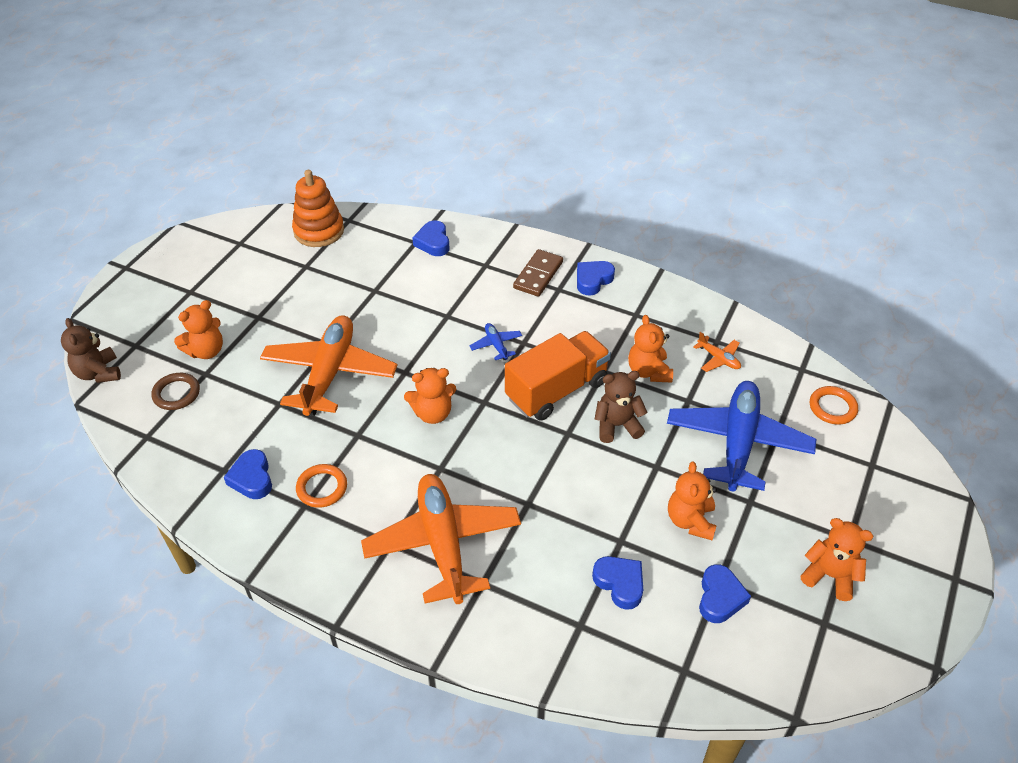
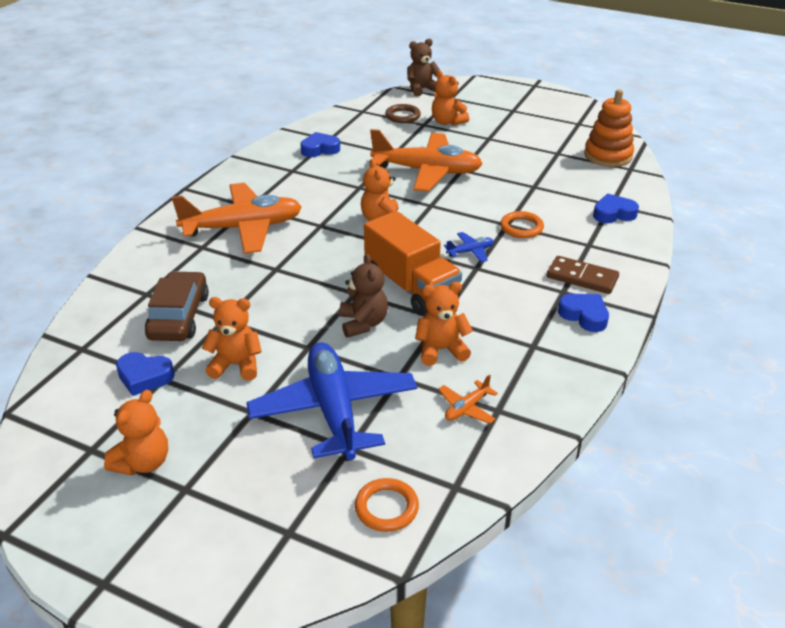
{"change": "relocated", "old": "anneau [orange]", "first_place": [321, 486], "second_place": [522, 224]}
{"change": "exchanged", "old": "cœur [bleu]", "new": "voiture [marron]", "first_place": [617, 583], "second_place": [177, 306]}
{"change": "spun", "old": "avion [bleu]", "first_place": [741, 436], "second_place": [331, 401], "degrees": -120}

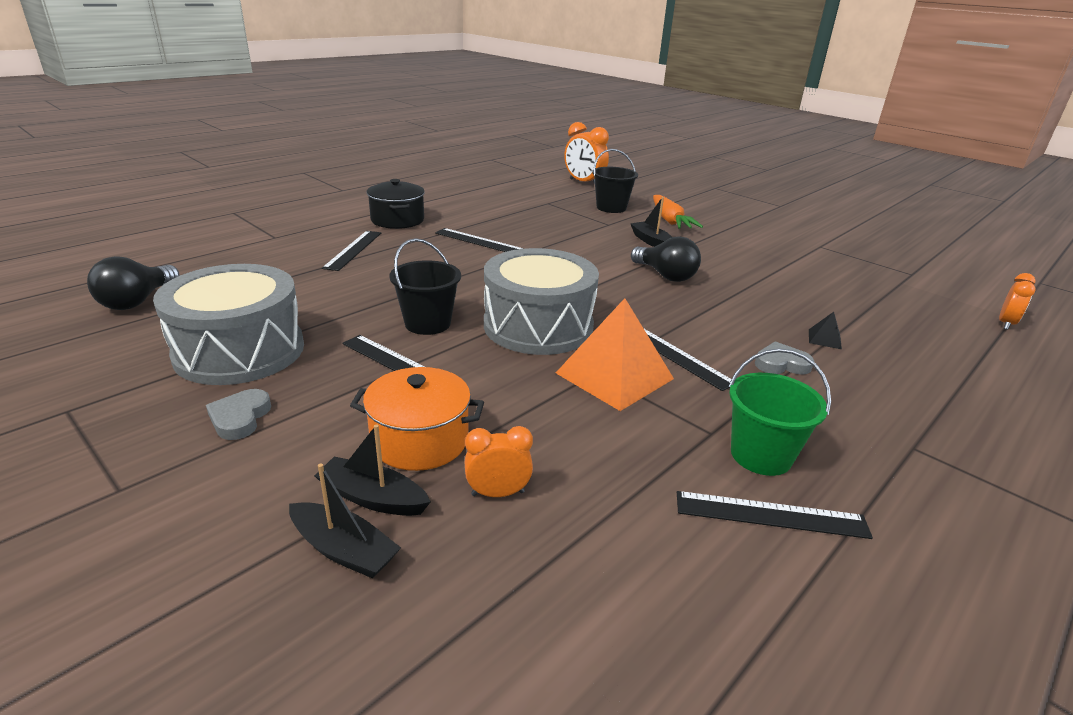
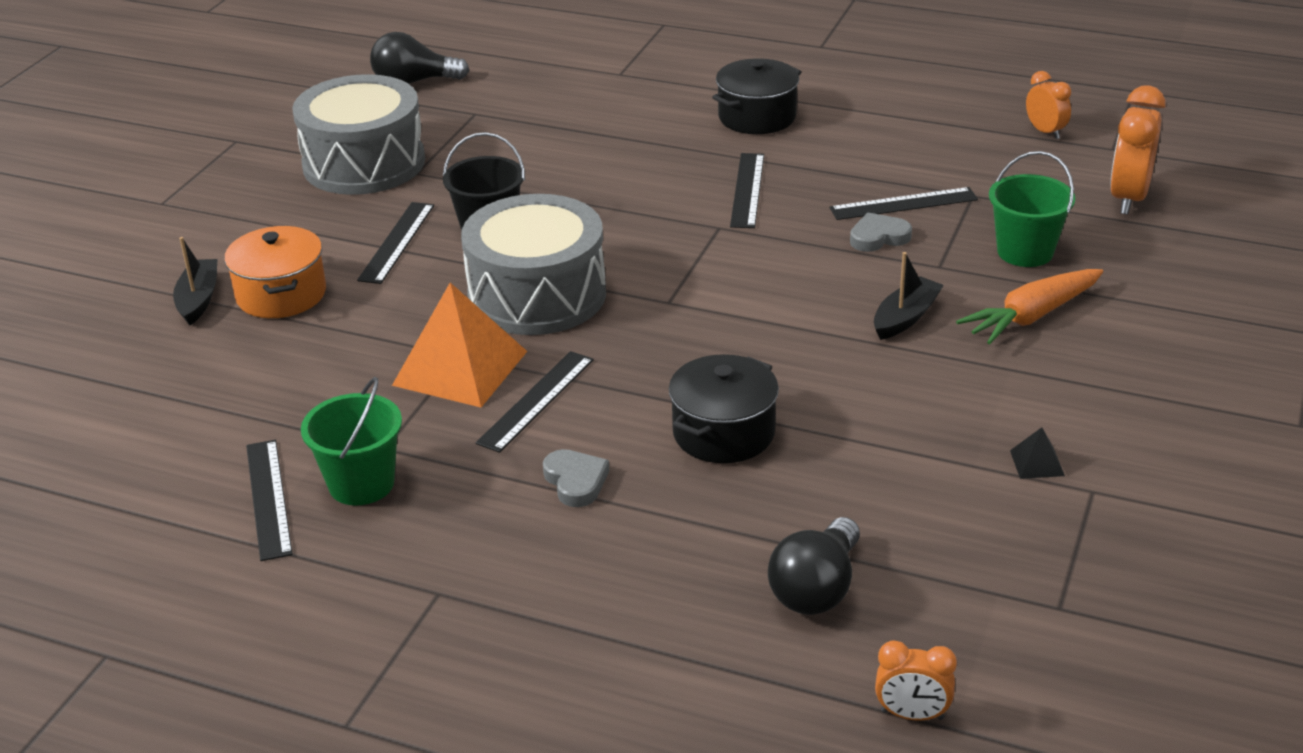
{"change": "relocated", "old": "cœur [gris]", "first_place": [238, 414], "second_place": [881, 232]}
{"change": "missing", "old": "bateau [noir]", "first_place": [345, 520]}
{"change": "relocated", "old": "règle [noir]", "first_place": [351, 251], "second_place": [904, 203]}
{"change": "relocated", "old": "réveil [orange]", "first_place": [498, 461], "second_place": [1048, 105]}
{"change": "colour", "old": "seau [noir]", "new": "seau [vert]", "first_place": [615, 181], "second_place": [1032, 209]}
{"change": "relocated", "old": "ampoule [noir]", "first_place": [666, 259], "second_place": [814, 566]}
{"change": "relocated", "old": "pyramide [noir]", "first_place": [825, 330], "second_place": [1037, 453]}
{"change": "appeared", "new": "marmite [noir]", "second_place": [724, 408]}

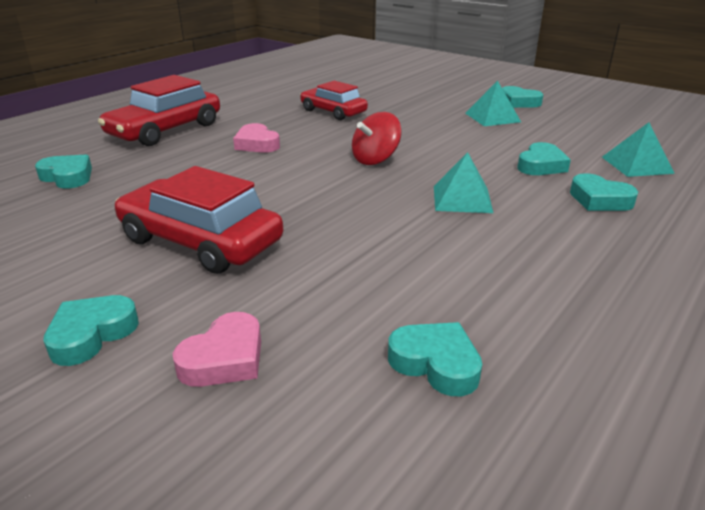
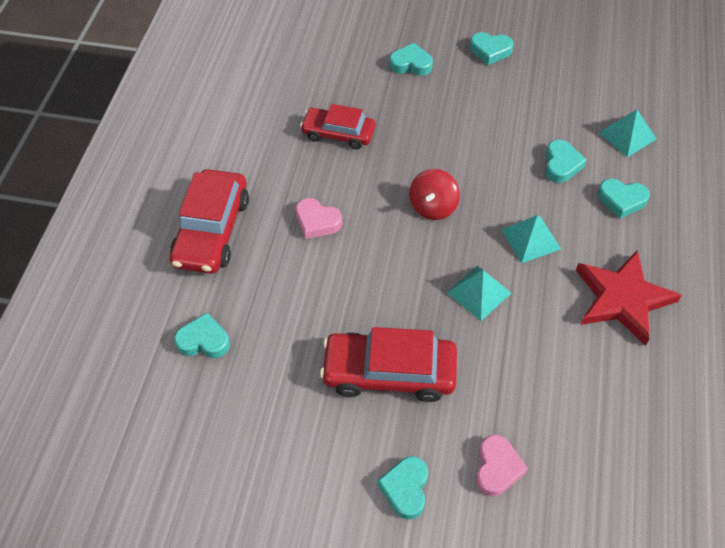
{"change": "relocated", "old": "cœur [turquoise]", "first_place": [435, 359], "second_place": [411, 59]}
{"change": "relocated", "old": "pyramide [turquoise]", "first_place": [493, 103], "second_place": [478, 293]}
{"change": "appeared", "new": "étoile [rouge]", "second_place": [629, 298]}

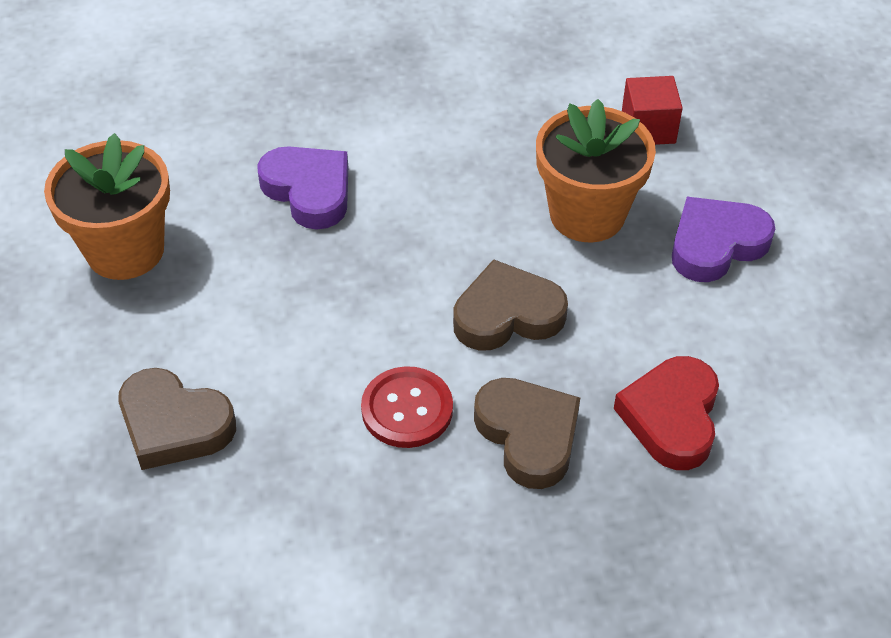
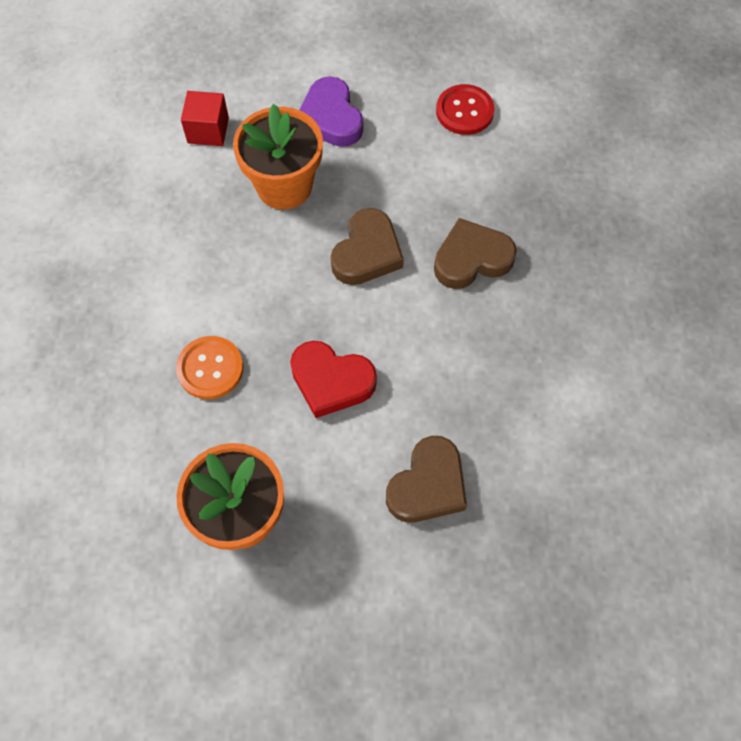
{"change": "exchanged", "old": "cœur [violet]", "new": "bouton [orange]", "first_place": [302, 188], "second_place": [209, 367]}
{"change": "relocated", "old": "bouton [rouge]", "first_place": [407, 407], "second_place": [465, 109]}
{"change": "spun", "old": "cœur [marron]", "first_place": [510, 305], "second_place": [367, 246], "degrees": -150}
{"change": "relocated", "old": "cœur [rouge]", "first_place": [666, 413], "second_place": [333, 379]}

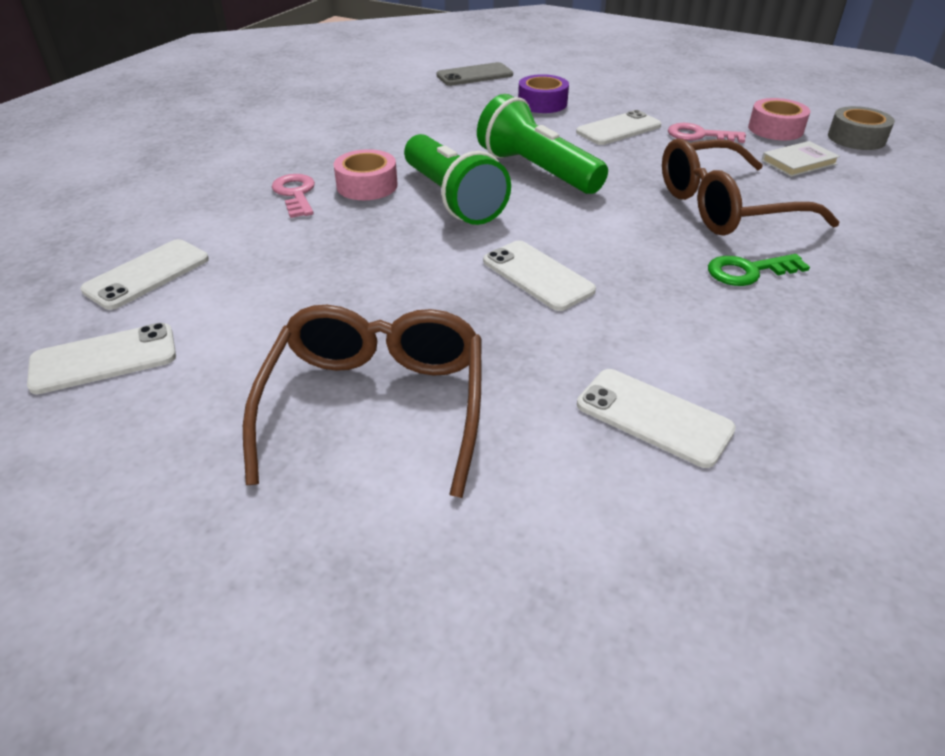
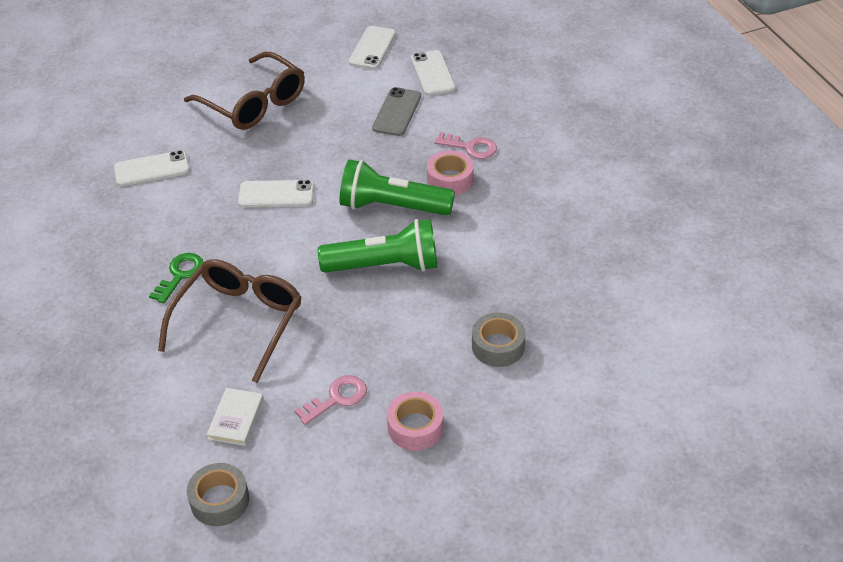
{"change": "relocated", "old": "téléphone [gris]", "first_place": [475, 74], "second_place": [396, 111]}
{"change": "colour", "old": "ruban adhésif [violet]", "new": "ruban adhésif [gris]", "first_place": [543, 93], "second_place": [499, 339]}
{"change": "missing", "old": "téléphone [blanc]", "first_place": [618, 127]}
{"change": "relocated", "old": "ruban adhésif [rose]", "first_place": [779, 119], "second_place": [415, 421]}

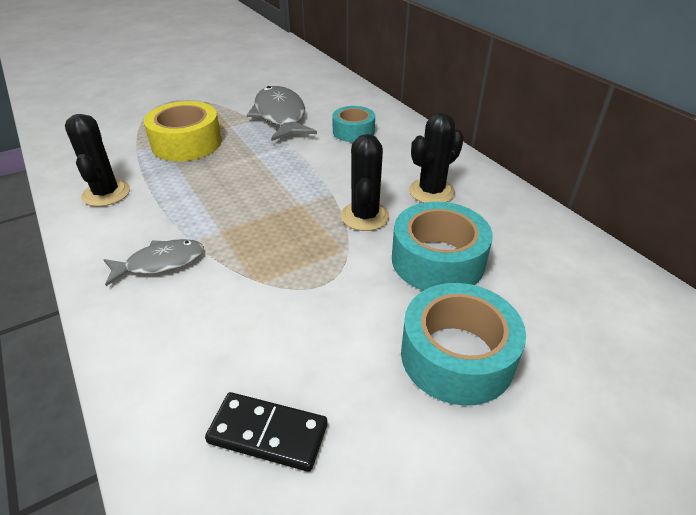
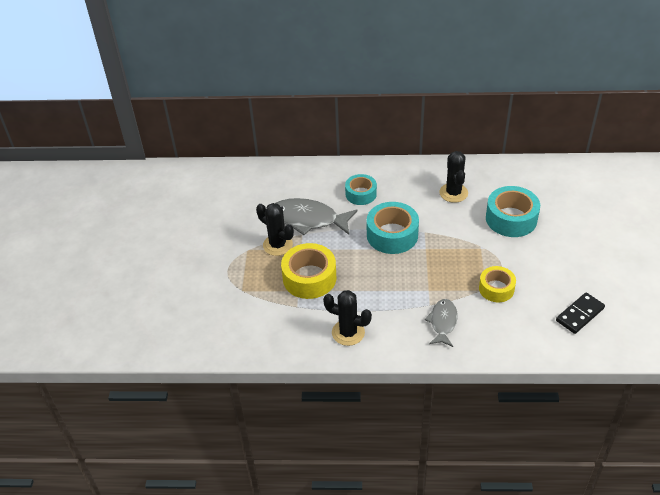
{"change": "relocated", "old": "cactus [noir]", "first_place": [365, 182], "second_place": [275, 229]}
{"change": "relocated", "old": "ruban adhésif [turquoise]", "first_place": [463, 344], "second_place": [393, 228]}
{"change": "appeared", "new": "ruban adhésif [jaune]", "second_place": [497, 284]}

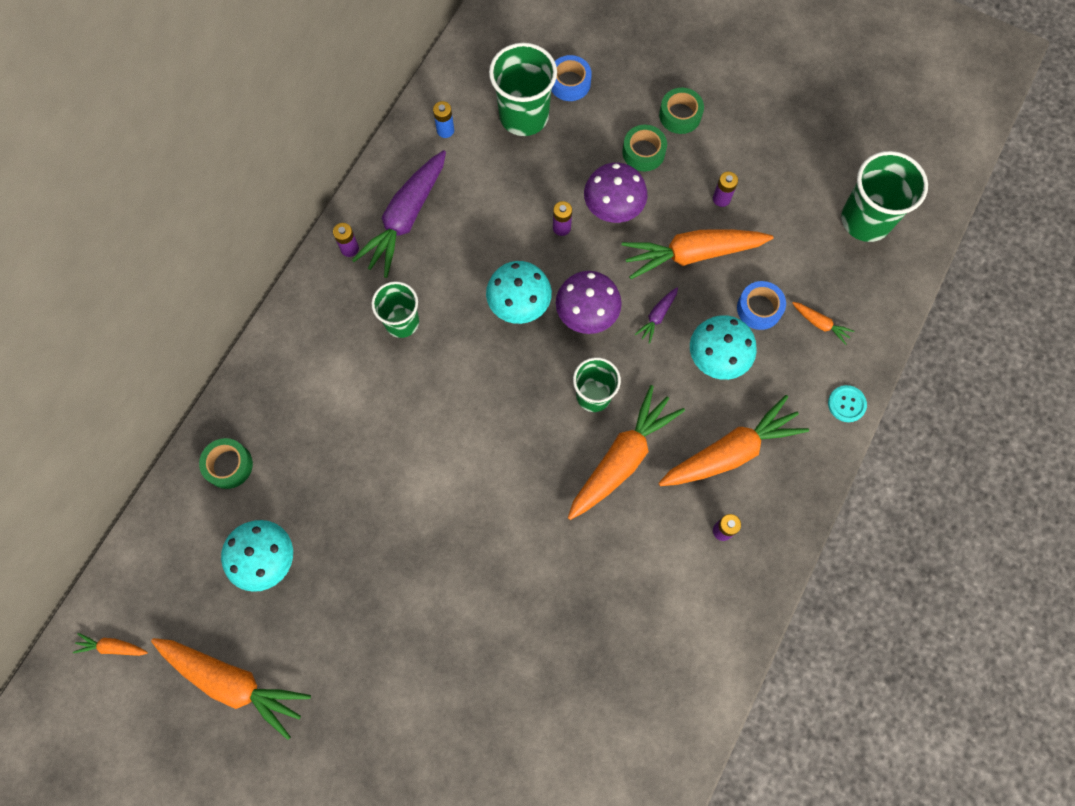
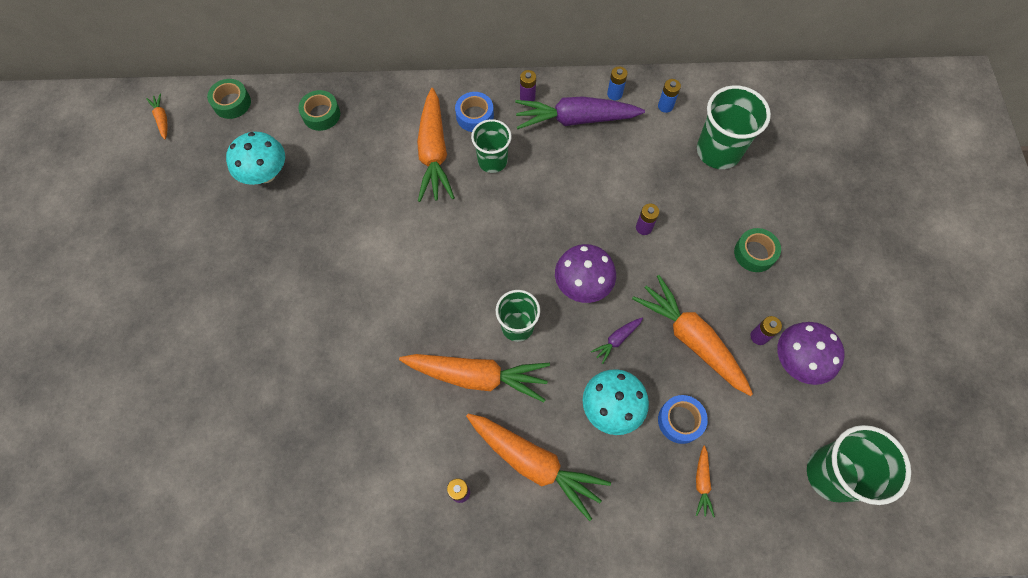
{"change": "relocated", "old": "carotte [orange]", "first_place": [231, 689], "second_place": [436, 145]}
{"change": "missing", "old": "champignon [turquoise]", "first_place": [519, 292]}
{"change": "relocated", "old": "ruban adhésif [bleu]", "first_place": [571, 78], "second_place": [474, 112]}
{"change": "relocated", "old": "champignon [violet]", "first_place": [616, 193], "second_place": [811, 353]}
{"change": "spun", "old": "carotte [violet]", "first_place": [656, 315], "second_place": [617, 341], "degrees": -45}
{"change": "relocated", "old": "ruban adhésif [vert]", "first_place": [681, 111], "second_place": [229, 99]}
{"change": "missing", "old": "bouton [turquoise]", "first_place": [847, 403]}
{"change": "appeared", "new": "pile [bleu]", "second_place": [617, 83]}

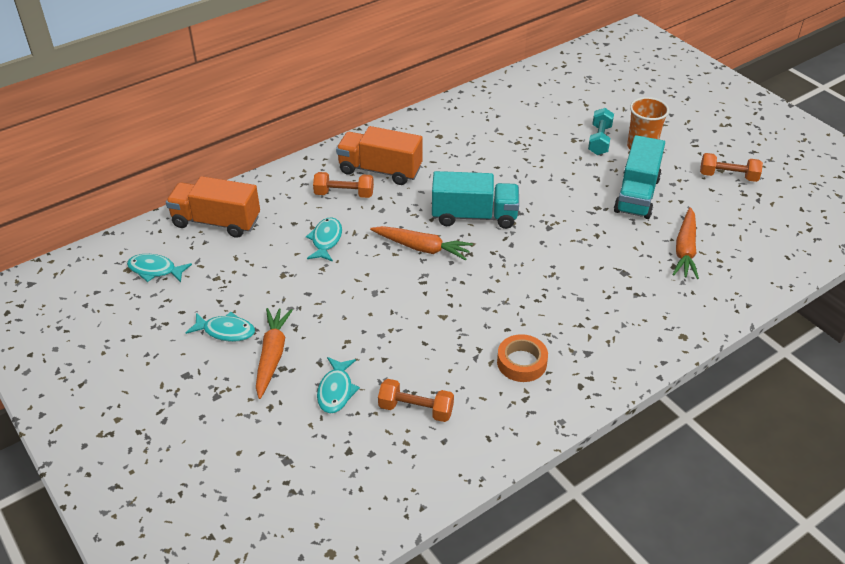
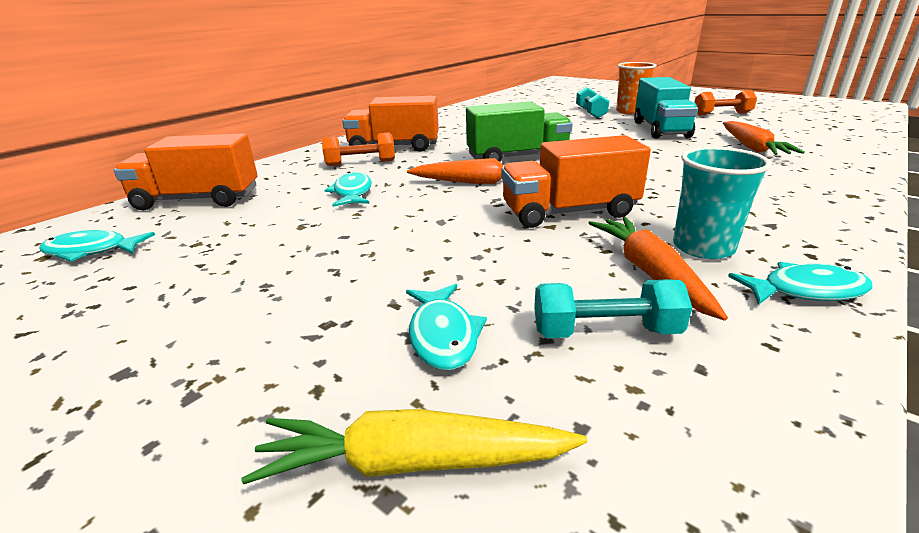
{"change": "relocated", "old": "poisson [turquoise]", "first_place": [220, 327], "second_place": [800, 283]}
{"change": "relocated", "old": "carotte [orange]", "first_place": [274, 353], "second_place": [658, 269]}
{"change": "colour", "old": "haltère [orange]", "new": "haltère [turquoise]", "first_place": [416, 400], "second_place": [613, 308]}
{"change": "colour", "old": "camion [turquoise]", "new": "camion [vert]", "first_place": [475, 200], "second_place": [519, 131]}
{"change": "exchanged", "old": "ruban adhésif [orange]", "new": "gobelet [turquoise]", "first_place": [522, 358], "second_place": [722, 203]}
{"change": "appeared", "new": "carotte [jaune]", "second_place": [414, 446]}
{"change": "appeared", "new": "camion [orange]", "second_place": [576, 181]}

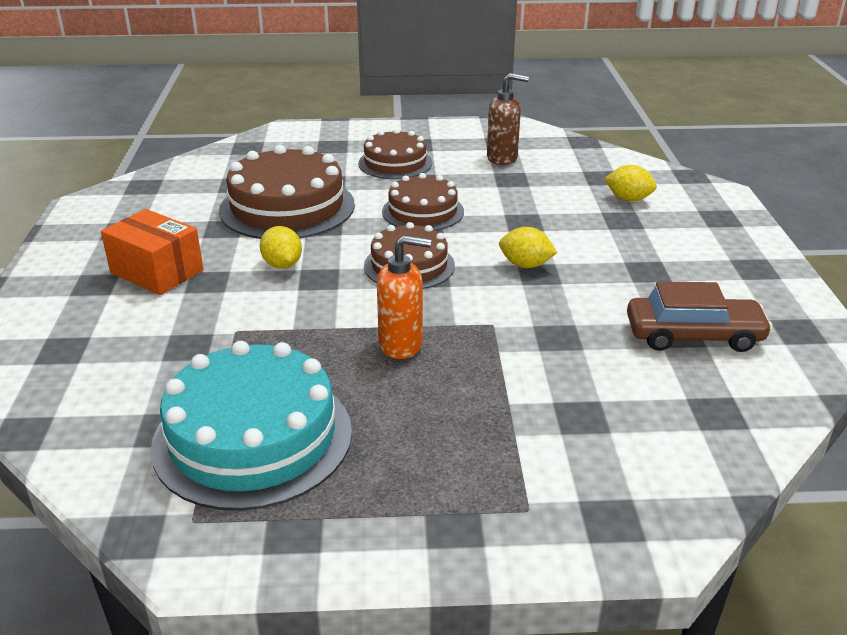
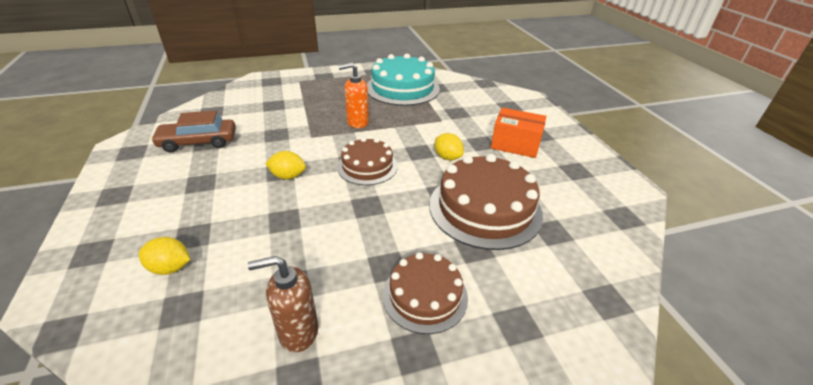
{"change": "missing", "old": "gâteau [marron]", "first_place": [423, 201]}

